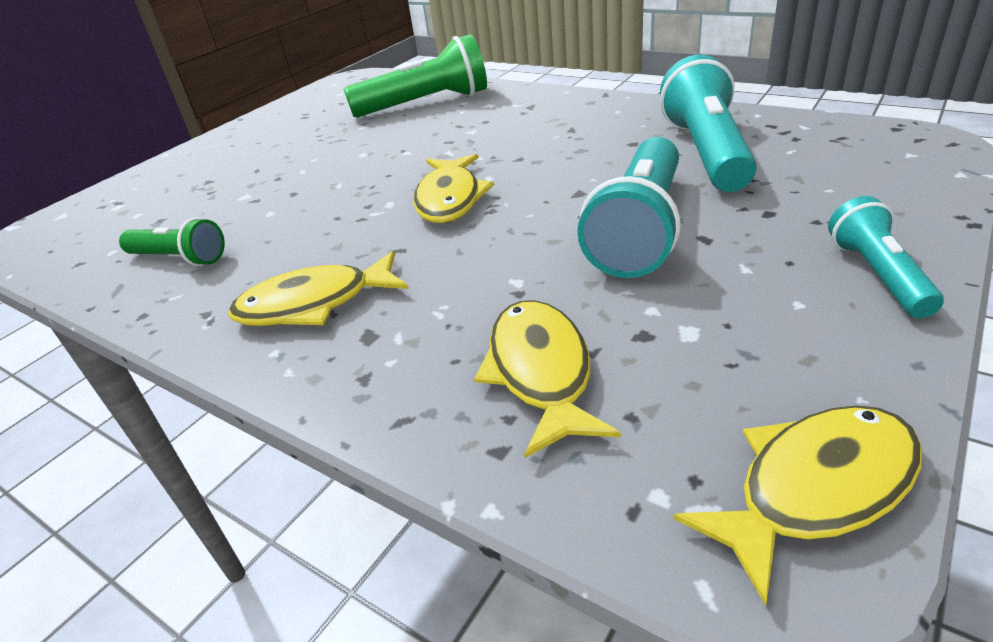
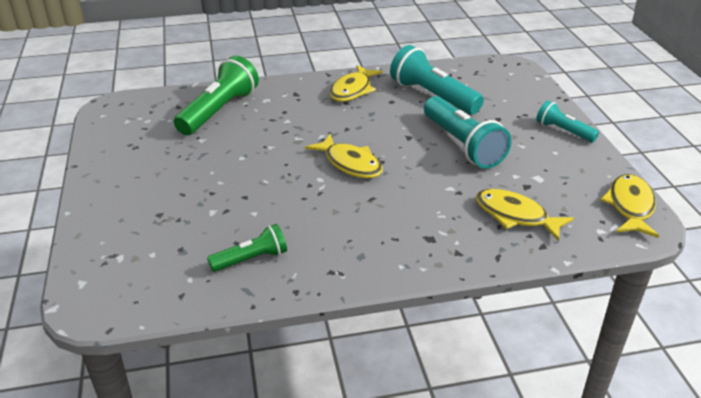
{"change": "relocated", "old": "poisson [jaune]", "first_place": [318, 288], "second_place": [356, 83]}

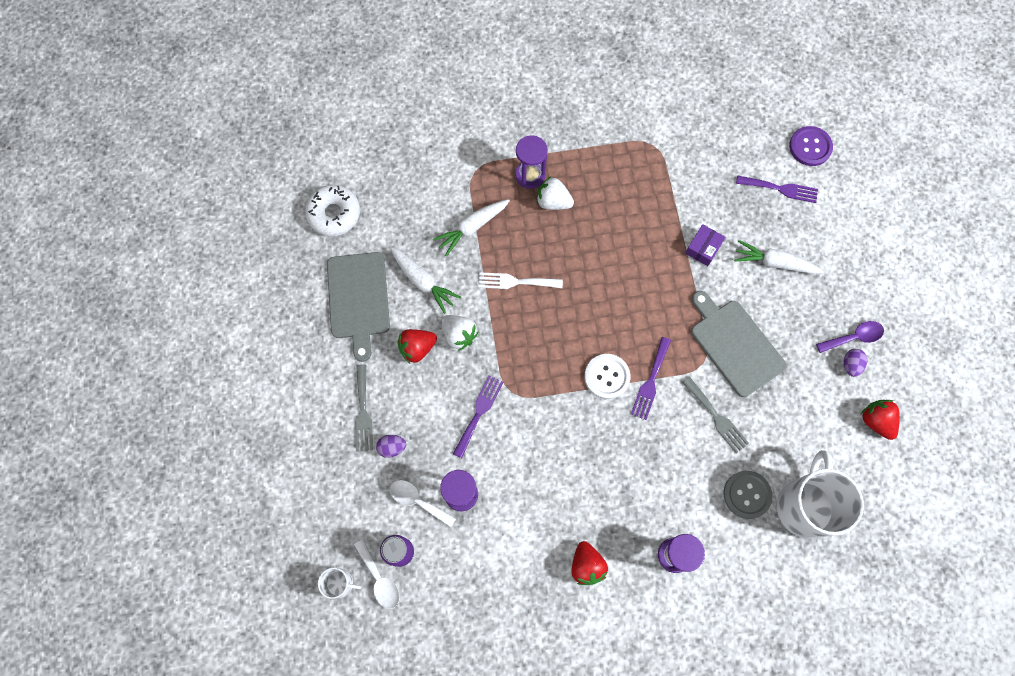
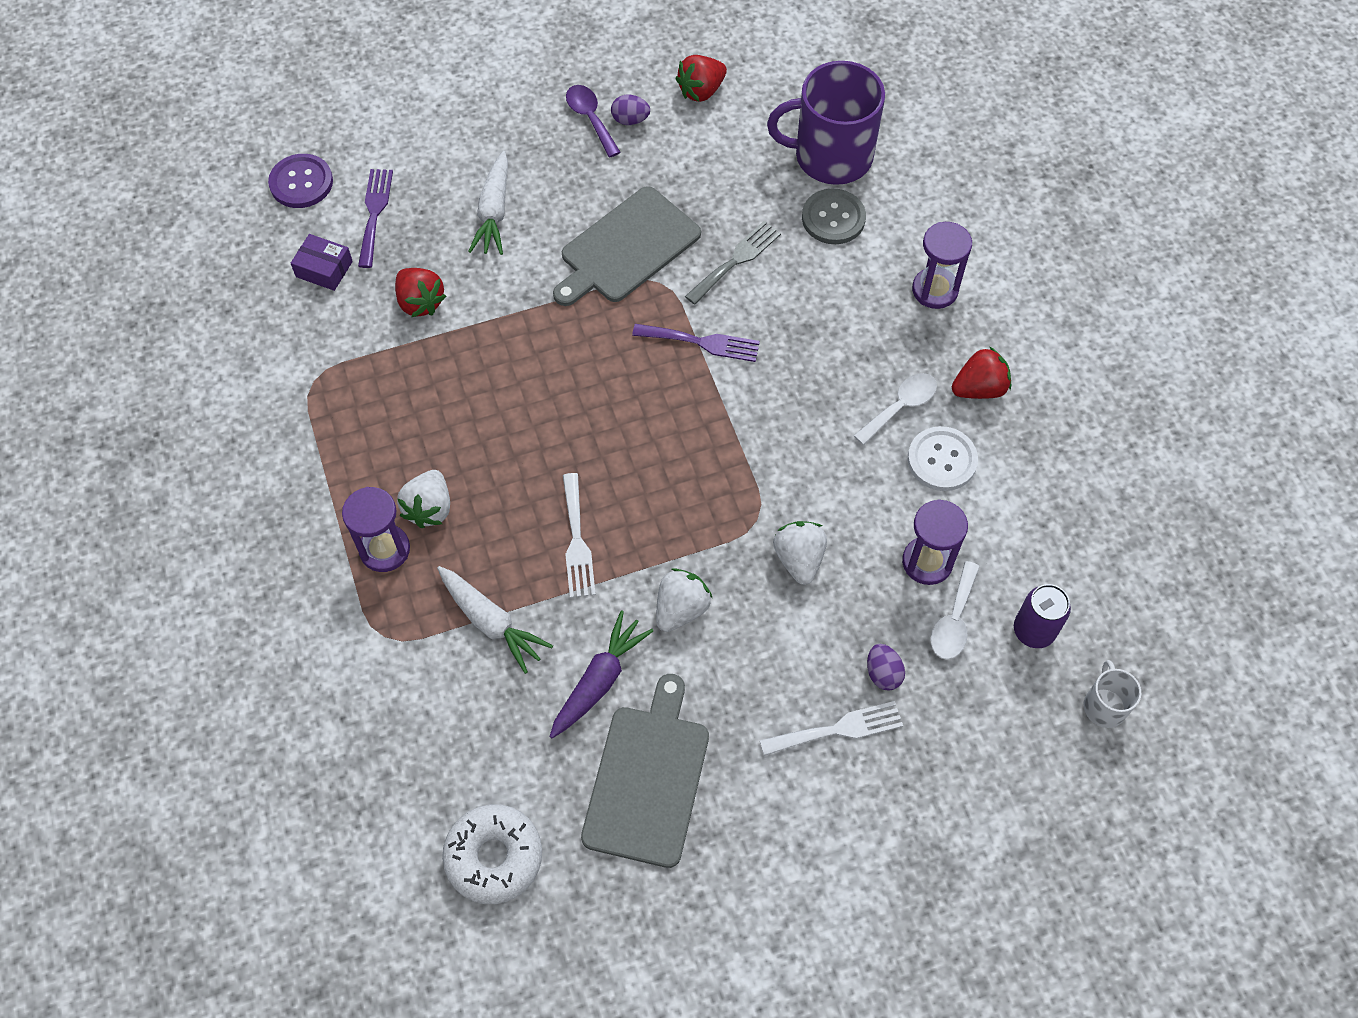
{"change": "spun", "old": "planche à découper [gris]", "first_place": [358, 307], "second_place": [645, 771], "degrees": -60}
{"change": "relocated", "old": "cuillère [blanc]", "first_place": [377, 574], "second_place": [895, 409]}
{"change": "colour", "old": "fourchette [gris]", "new": "fourchette [blanc]", "first_place": [364, 408], "second_place": [831, 728]}
{"change": "colour", "old": "carotte [blanc]", "new": "carotte [violet]", "first_place": [425, 280], "second_place": [601, 674]}
{"change": "relocated", "old": "fraise [rouge]", "first_place": [417, 346], "second_place": [420, 292]}
{"change": "exchanged", "old": "fourchette [violet]", "new": "fraise [blanc]", "first_place": [478, 416], "second_place": [800, 553]}
{"change": "relocated", "old": "bouton [blanc]", "first_place": [607, 376], "second_place": [943, 458]}
{"change": "relocated", "old": "boîte [violet]", "first_place": [705, 245], "second_place": [322, 262]}
{"change": "colour", "old": "tasse [blanc]", "new": "tasse [violet]", "first_place": [820, 494], "second_place": [826, 123]}

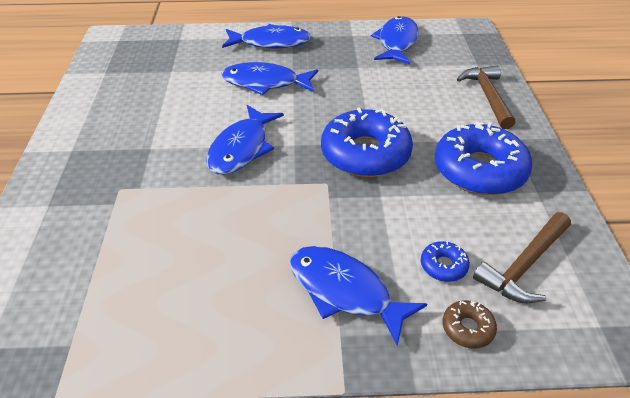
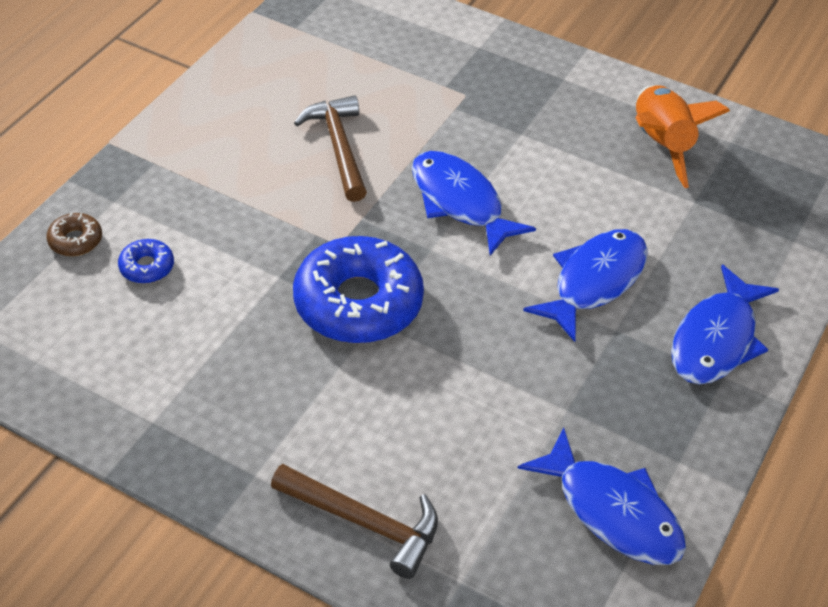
{"change": "missing", "old": "poisson [bleu]", "first_place": [358, 296]}
{"change": "missing", "old": "beignet [bleu]", "first_place": [484, 158]}
{"change": "relocated", "old": "marteau [marron]", "first_place": [522, 257], "second_place": [330, 148]}
{"change": "appeared", "new": "fusée [orange]", "second_place": [683, 136]}

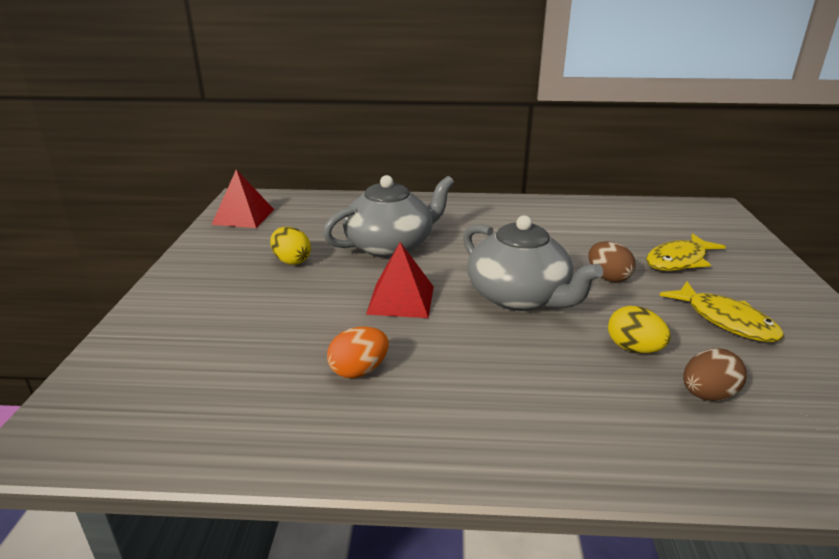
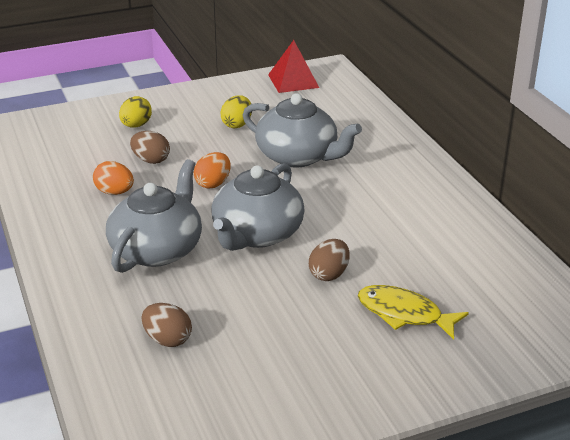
{"change": "exchanged", "old": "pyramide [rouge]", "new": "œuf [orange]", "first_place": [400, 280], "second_place": [212, 170]}
{"change": "relocated", "old": "œuf [jaune]", "first_place": [639, 329], "second_place": [135, 112]}
{"change": "missing", "old": "poisson [jaune]", "first_place": [721, 312]}
{"change": "appeared", "new": "théière [gris]", "second_place": [154, 216]}
{"change": "appeared", "new": "œuf [marron]", "second_place": [150, 147]}

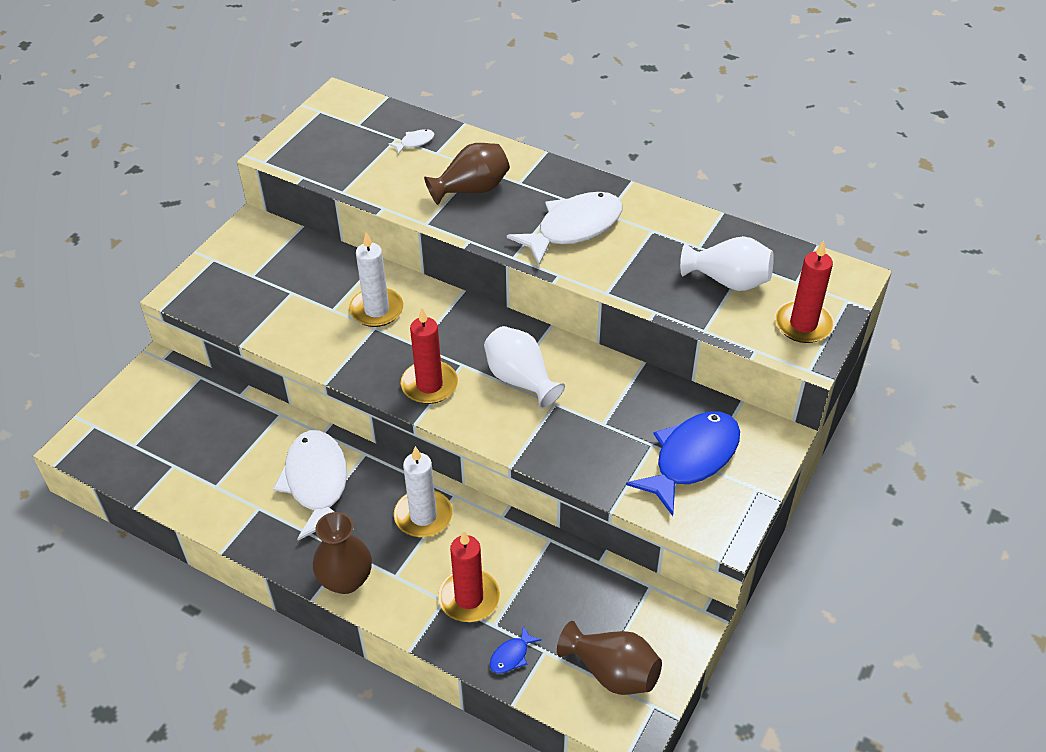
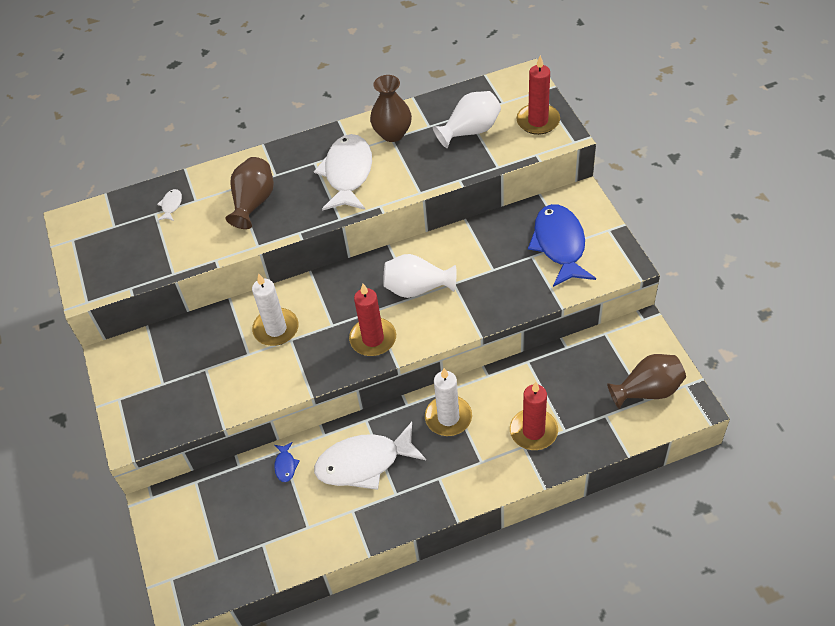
{"change": "spun", "old": "poisson [blanc]", "first_place": [313, 485], "second_place": [370, 456], "degrees": -45}
{"change": "relocated", "old": "vase [marron]", "first_place": [342, 553], "second_place": [391, 108]}
{"change": "relocated", "old": "poisson [bleu]", "first_place": [515, 649], "second_place": [287, 462]}

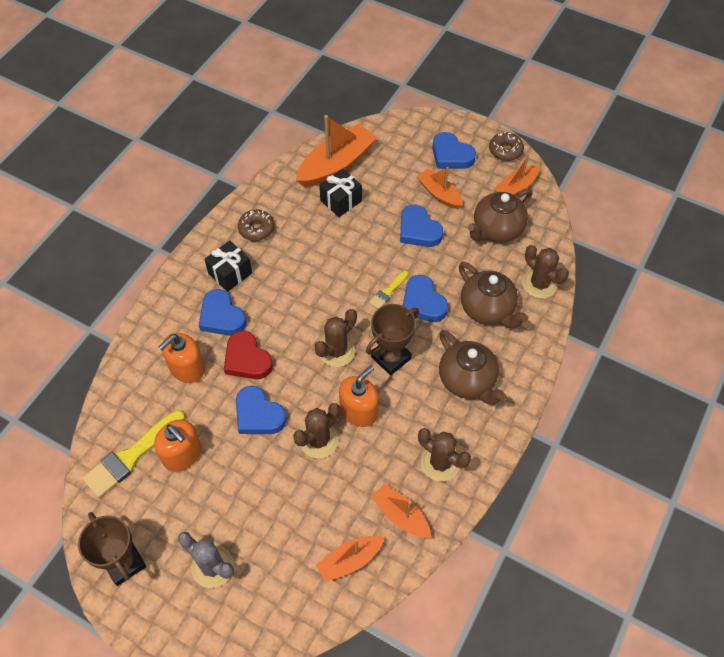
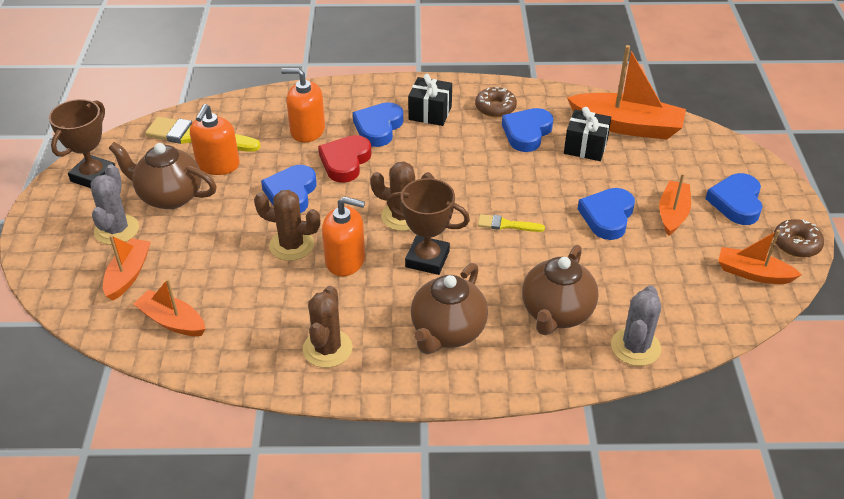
{"change": "relocated", "old": "bateau [orange]", "first_place": [401, 511], "second_place": [127, 268]}
{"change": "relocated", "old": "cœur [bleu]", "first_place": [425, 298], "second_place": [527, 130]}
{"change": "relocated", "old": "théière [marron]", "first_place": [500, 215], "second_place": [163, 175]}
{"change": "colour", "old": "cactus [marron]", "new": "cactus [gris]", "first_place": [545, 271], "second_place": [636, 325]}

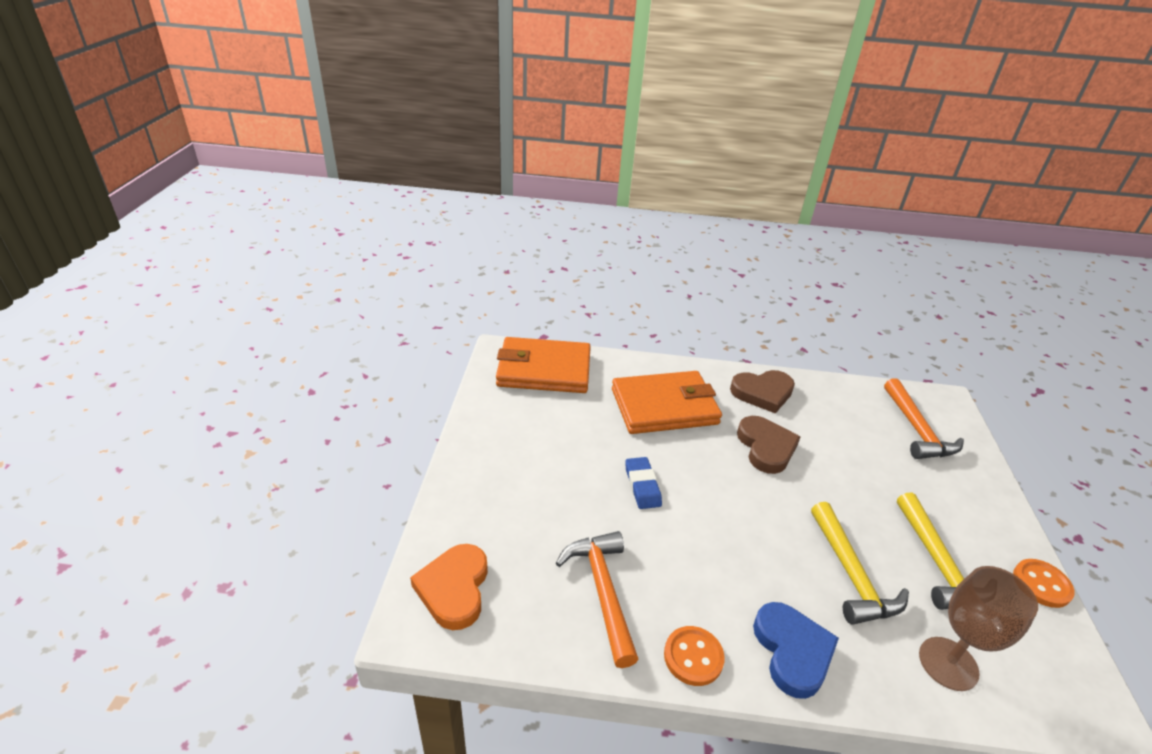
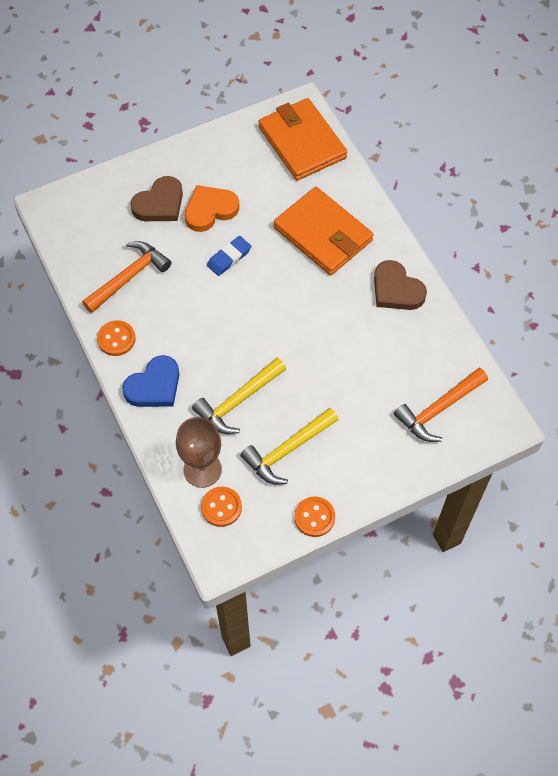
{"change": "relocated", "old": "cœur [orange]", "first_place": [449, 587], "second_place": [212, 208]}
{"change": "relocated", "old": "cœur [marron]", "first_place": [768, 445], "second_place": [157, 198]}
{"change": "appeared", "new": "bouton [orange]", "second_place": [221, 507]}

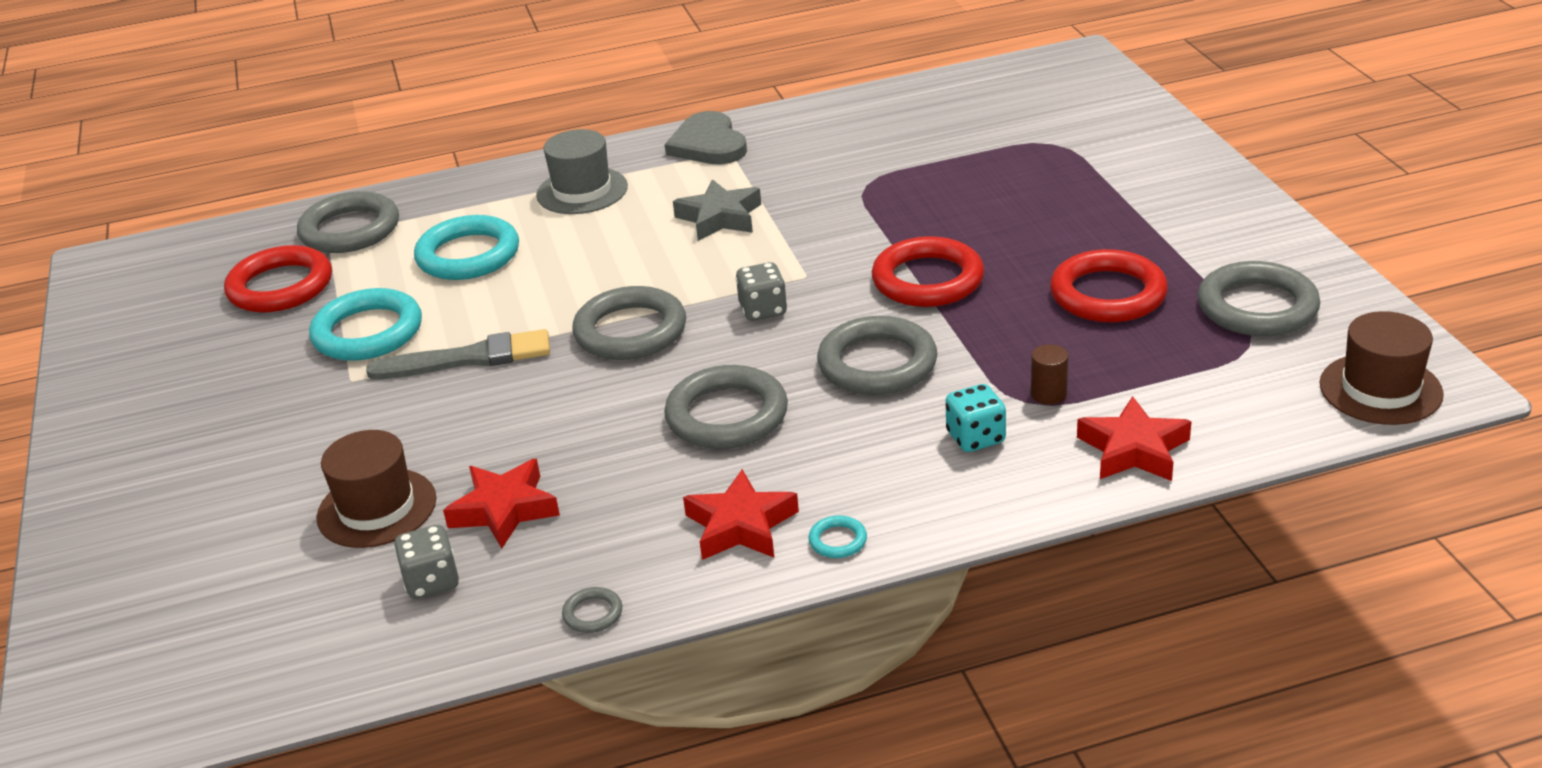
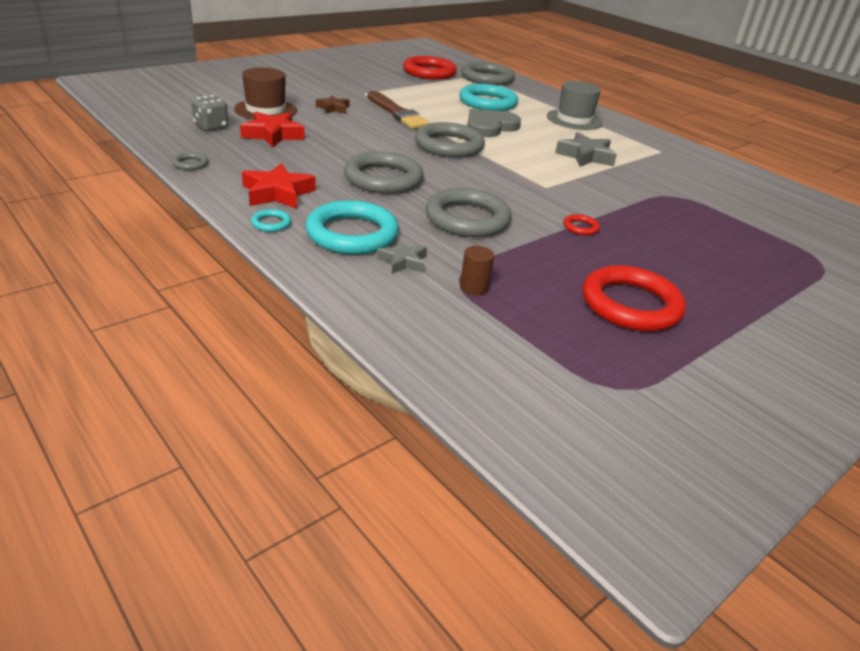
{"change": "relocated", "old": "anneau [turquoise]", "first_place": [365, 324], "second_place": [352, 227]}
{"change": "colour", "old": "pinceau [gris]", "new": "pinceau [marron]", "first_place": [458, 354], "second_place": [399, 110]}
{"change": "relocated", "old": "cœur [gris]", "first_place": [706, 138], "second_place": [494, 123]}
{"change": "missing", "old": "dé [gris]", "first_place": [761, 291]}
{"change": "size", "old": "anneau [rouge]", "first_place": [928, 271], "second_place": [581, 224], "factor": 0.43}
{"change": "exchanged", "old": "dé [turquoise]", "new": "étoile [gris]", "first_place": [976, 418], "second_place": [402, 256]}
{"change": "missing", "old": "étoile [rouge]", "first_place": [1134, 438]}
{"change": "missing", "old": "anneau [gris]", "first_place": [1259, 298]}
{"change": "missing", "old": "chapeau [marron]", "first_place": [1381, 368]}
{"change": "appeared", "new": "étoile [marron]", "second_place": [333, 104]}

